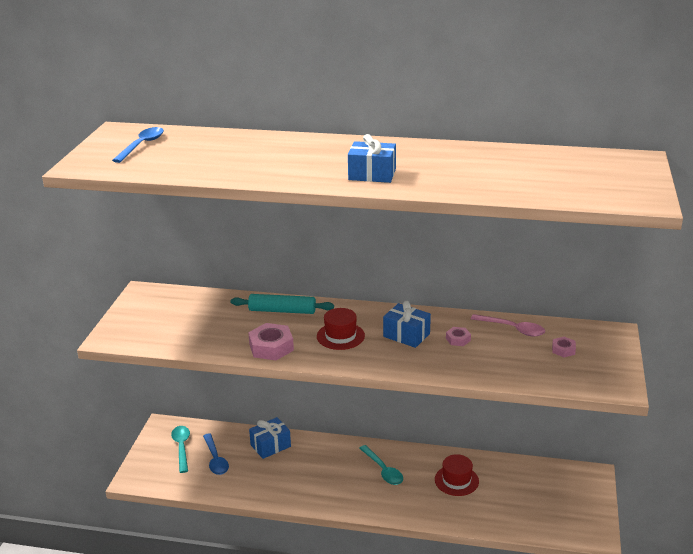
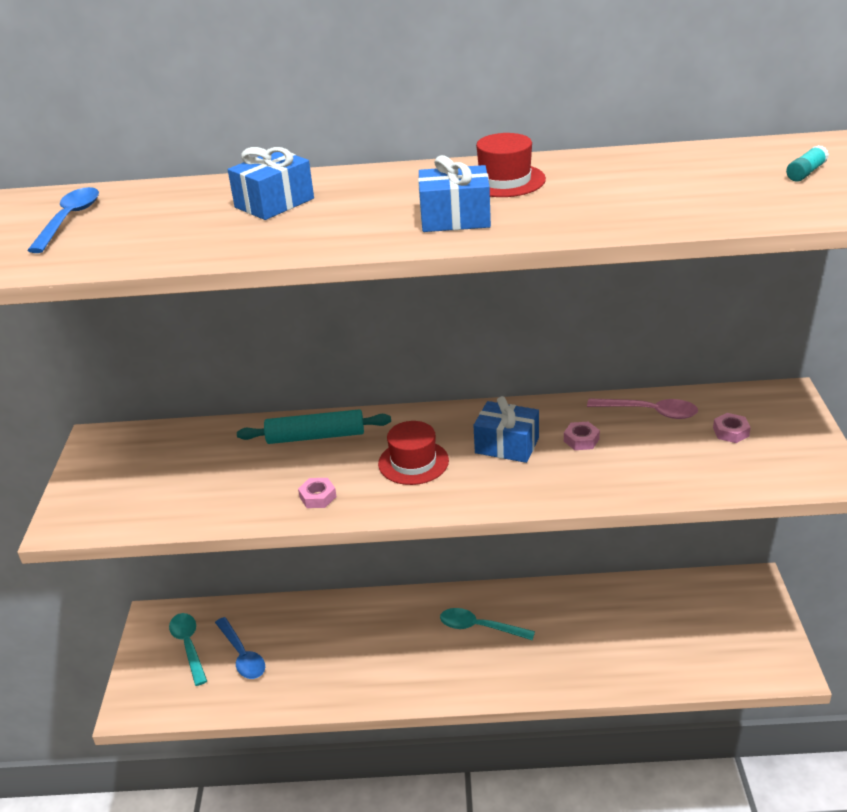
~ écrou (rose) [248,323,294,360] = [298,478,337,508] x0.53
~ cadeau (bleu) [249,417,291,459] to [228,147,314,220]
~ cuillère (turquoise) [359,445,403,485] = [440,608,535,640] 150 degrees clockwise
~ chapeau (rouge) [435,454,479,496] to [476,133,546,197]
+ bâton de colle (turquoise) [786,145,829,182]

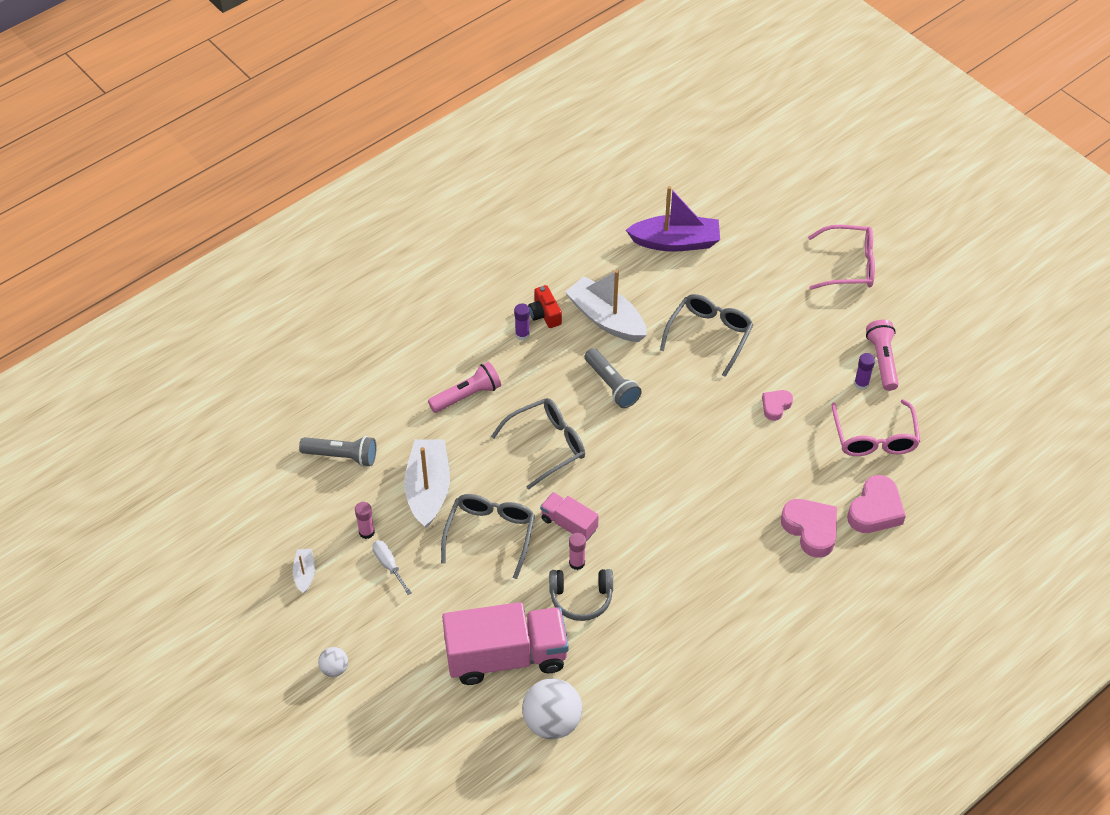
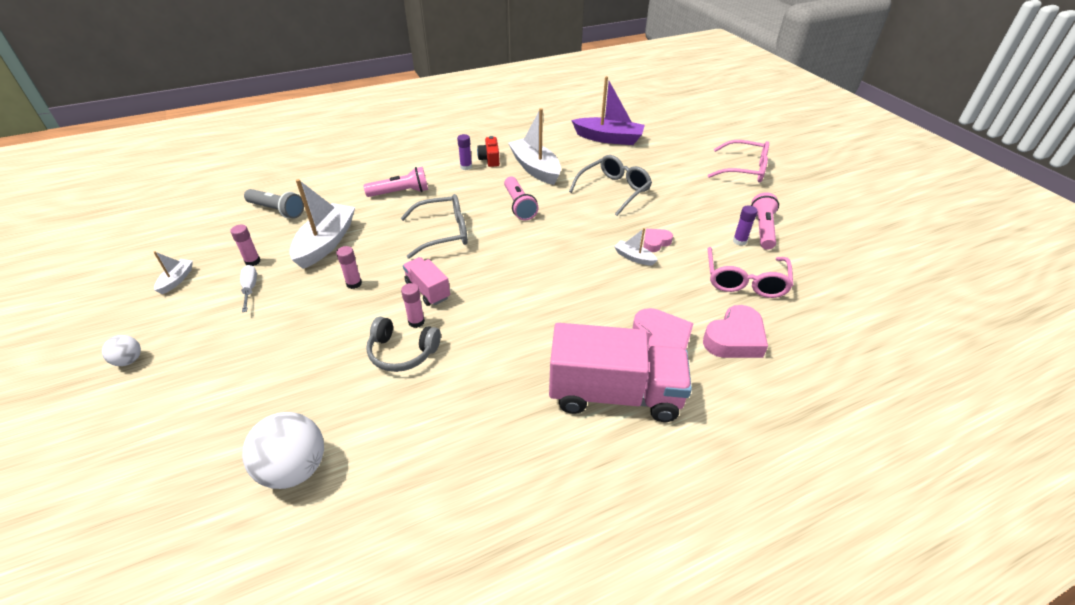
~ lunettes (gris) [441,494,535,579] to bâton de colle (rose) [336,246,362,289]
~ camion (rose) [442,602,569,685] to [549,323,692,422]
~ lampe de poche (gris) [585,348,642,408] to lampe de poche (rose) [504,176,539,221]
+ bateau (blanc) [614,228,658,265]

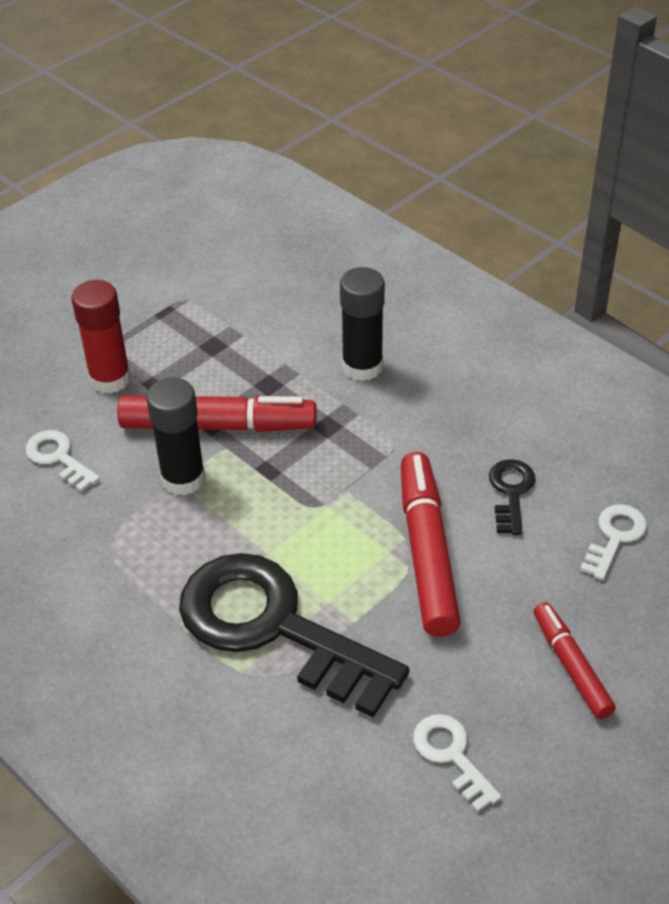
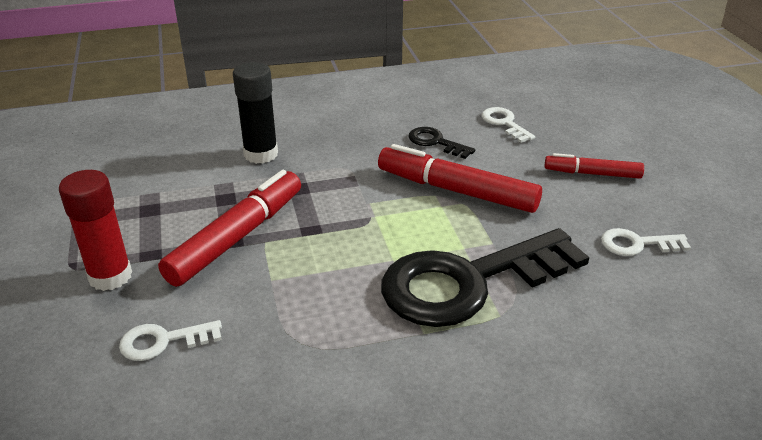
- bâton de colle (noir) [146,378,205,495]

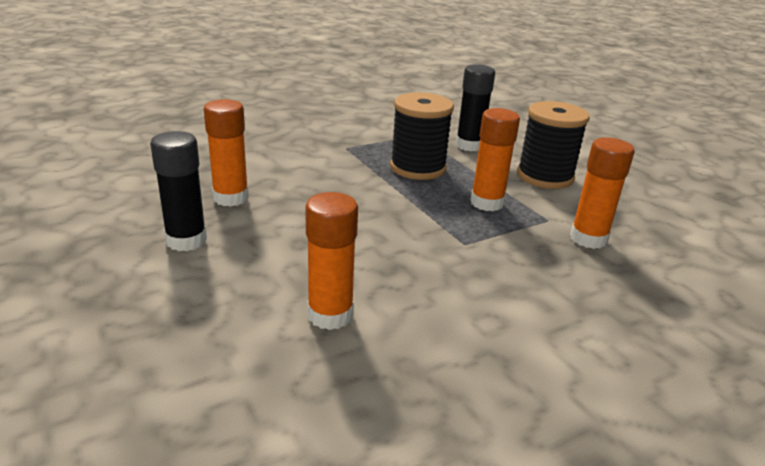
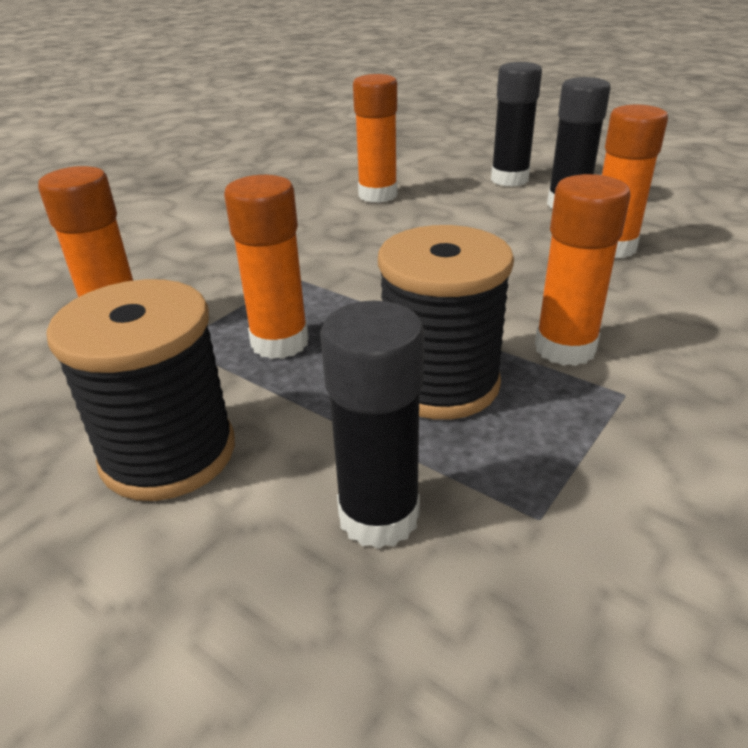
+ bâton de colle (noir) [491,62,542,187]
+ bâton de colle (orange) [535,174,630,366]

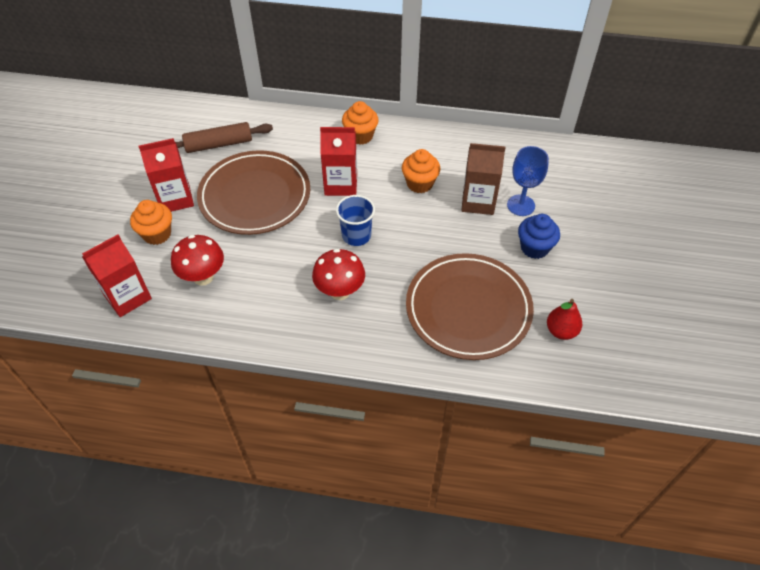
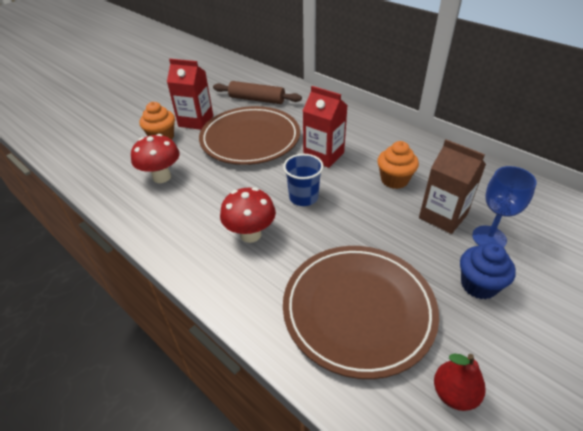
- brique de lait (rouge) [82,234,152,317]
- muffin (orange) [342,101,379,145]

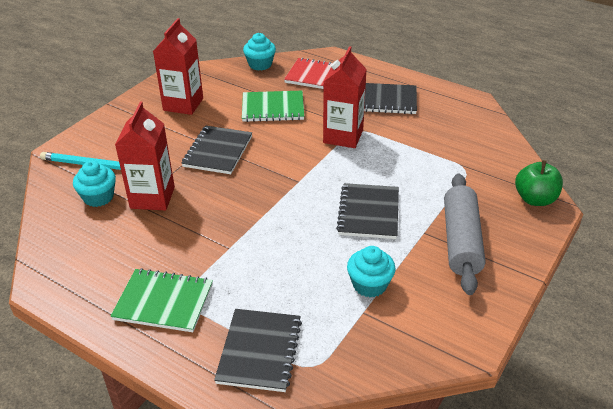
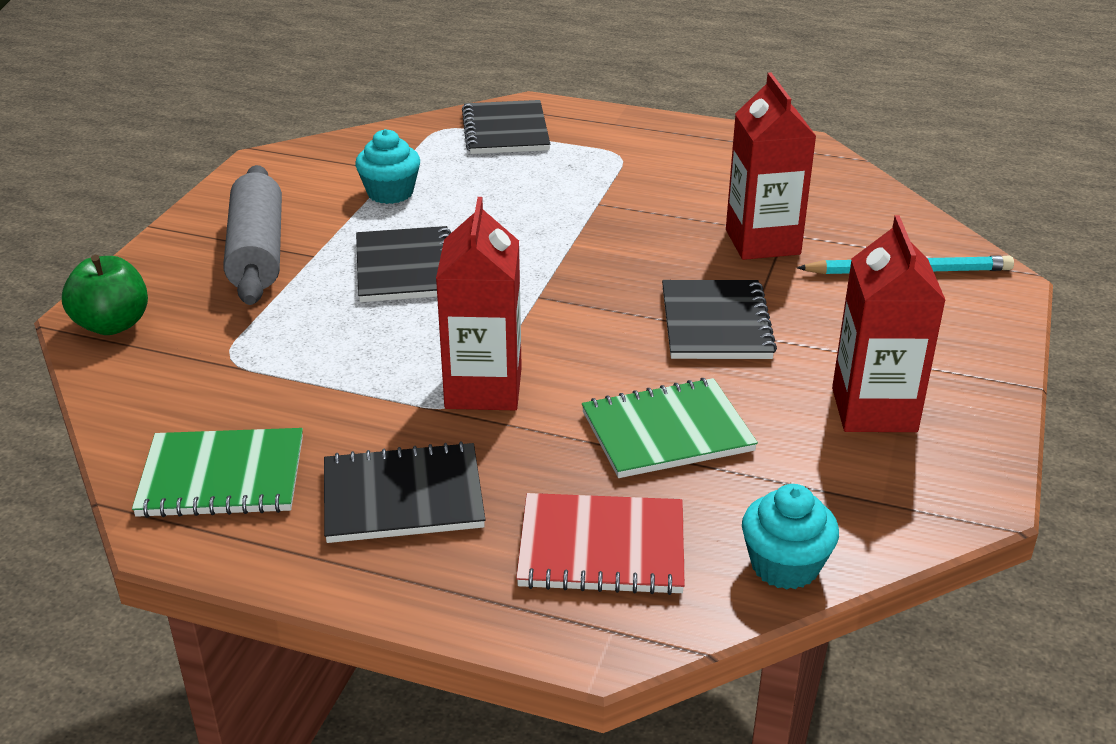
- muffin (turquoise) [73,161,116,207]
~ carnet (vert) [110,268,213,332] to [132,428,303,518]

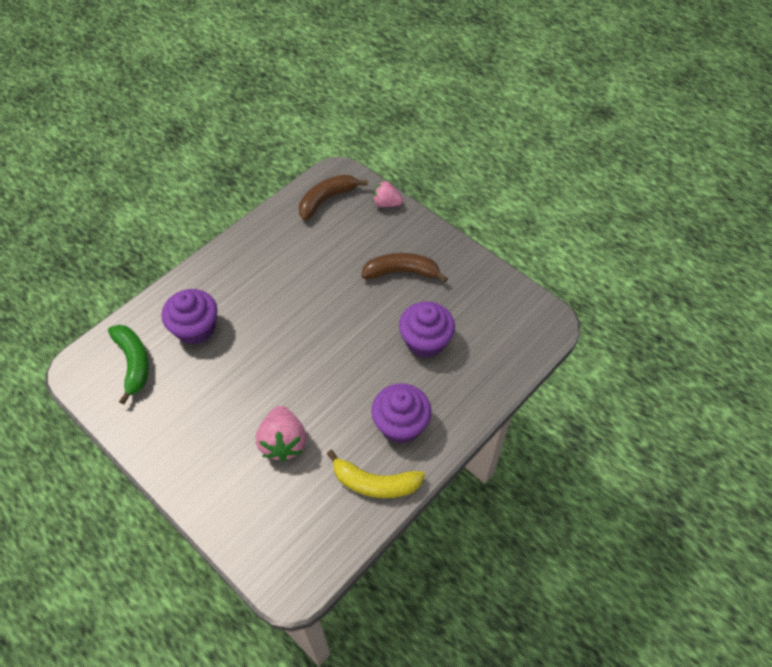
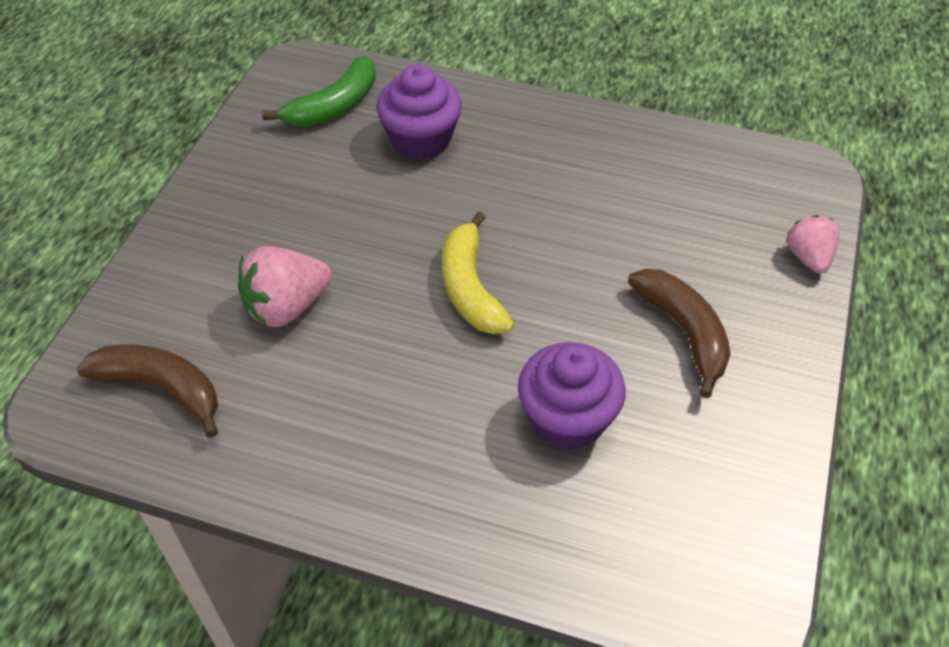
~ banane (marron) [299,174,368,220] to [77,344,218,438]
~ banane (jaune) [327,450,425,498] to [442,212,514,334]
- muffin (violet) [371,383,431,443]

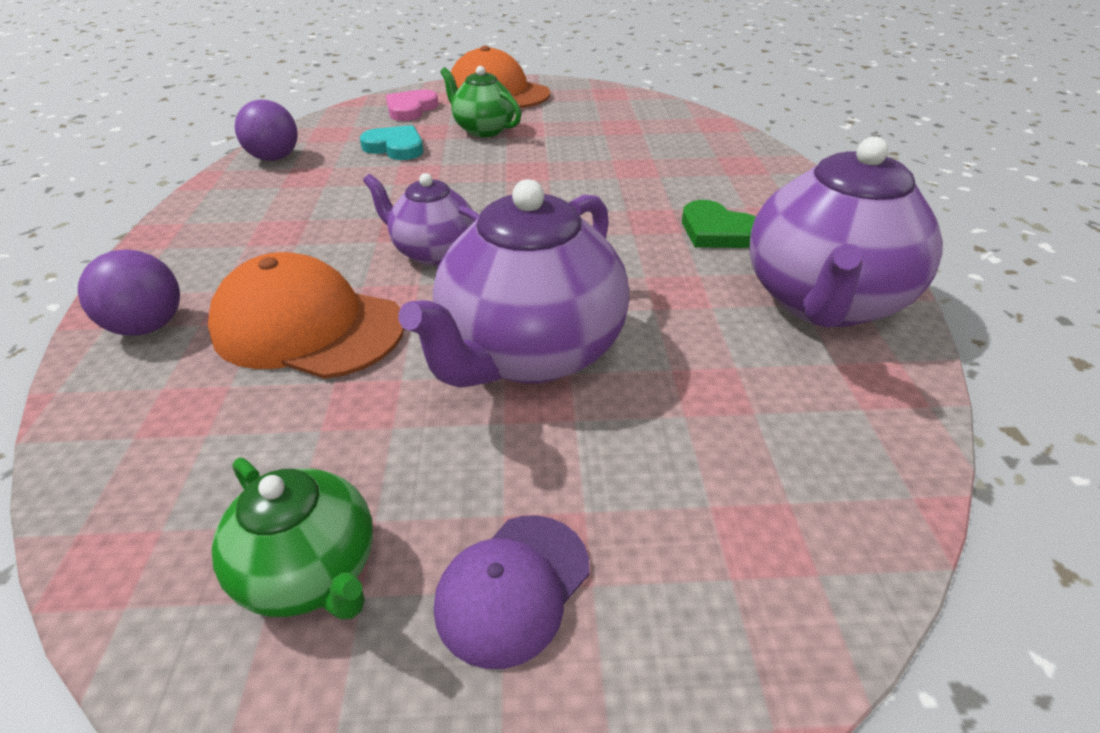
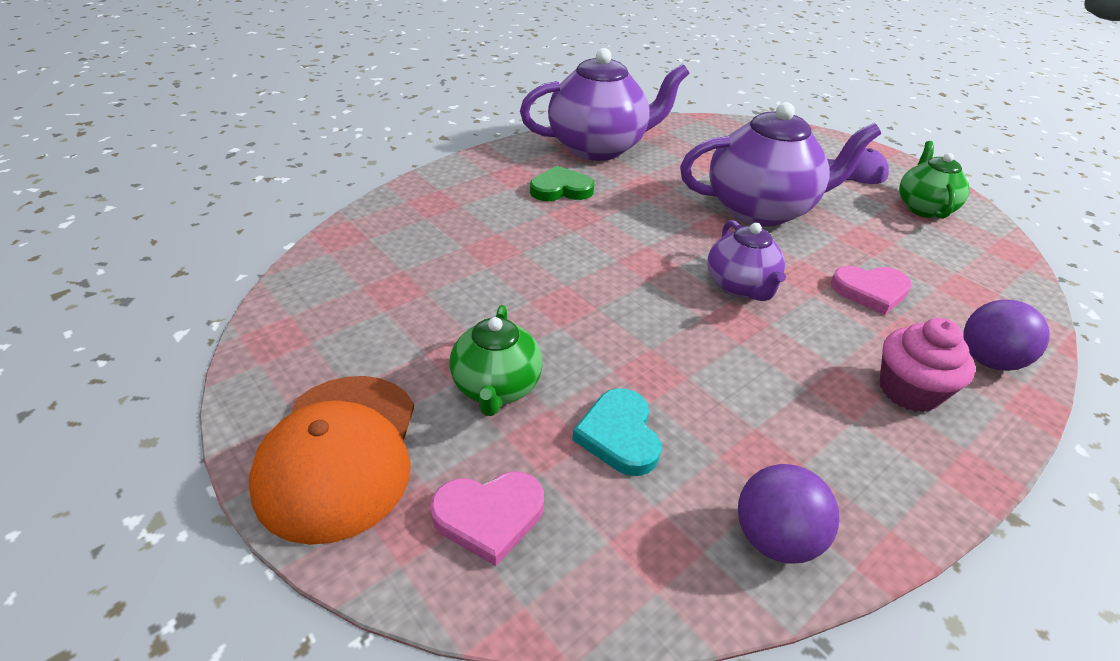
~ casquette (orange) [208,252,404,379] to cœur (rose) [830,266,912,315]
~ cœur (vert) [682,200,756,248] = [530,166,594,201] 105 degrees counterclockwise
+ muffin (rose) [879,318,975,412]

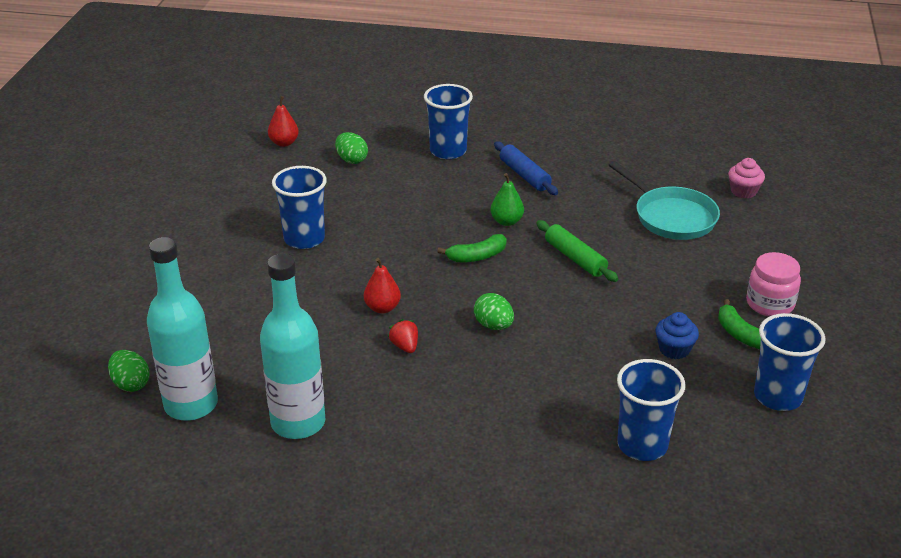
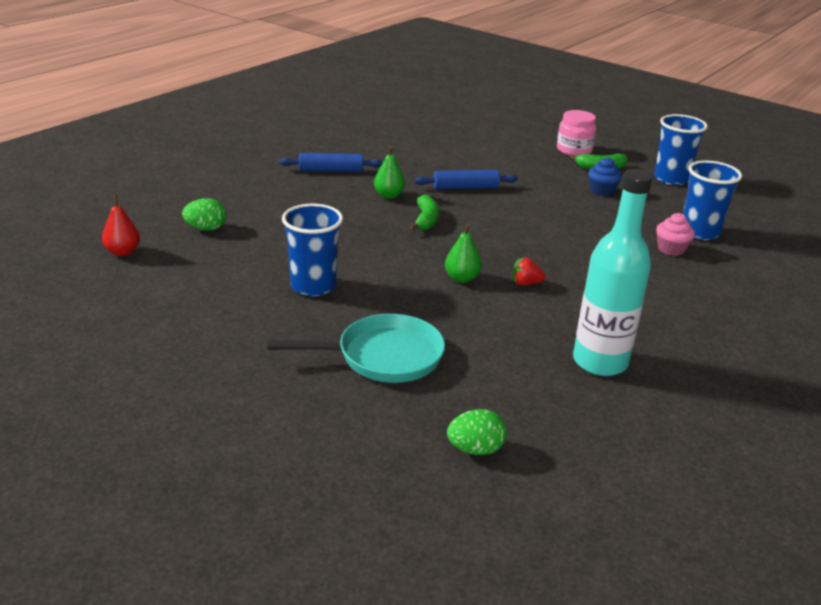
- bouteille (turquoise) [147,237,218,421]
~ poire (rouge) [364,258,401,313] to poire (vert) [445,223,482,283]
- gobelet (bleu) [424,84,473,159]
- œuf (vert) [474,293,514,330]
~ rouleau à pâtisserie (vert) [536,220,618,282] to rouleau à pâtisserie (bleu) [414,170,518,189]
~ poêle (turquoise) [609,161,720,240] to [267,314,445,383]
~ muffin (rose) [728,158,765,198] to [656,213,695,256]

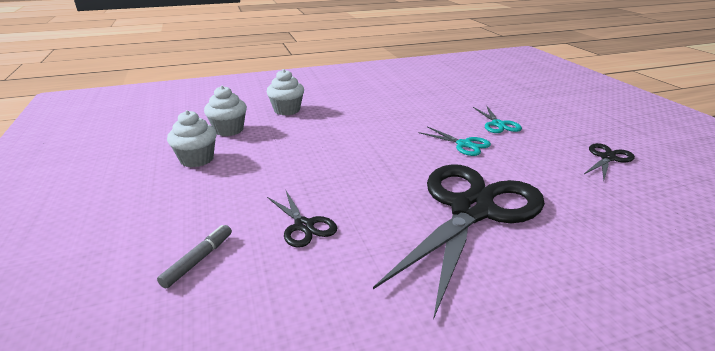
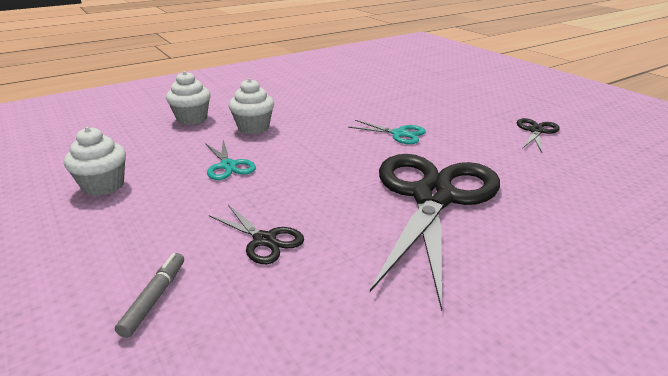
~ muffin (blanc) [204,86,247,136] to [229,78,274,134]
~ ciseaux (turquoise) [473,105,522,133] to [205,140,256,180]

